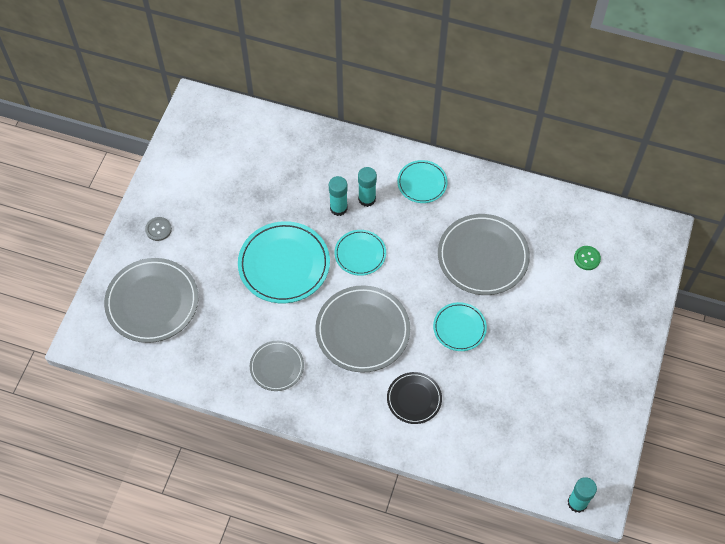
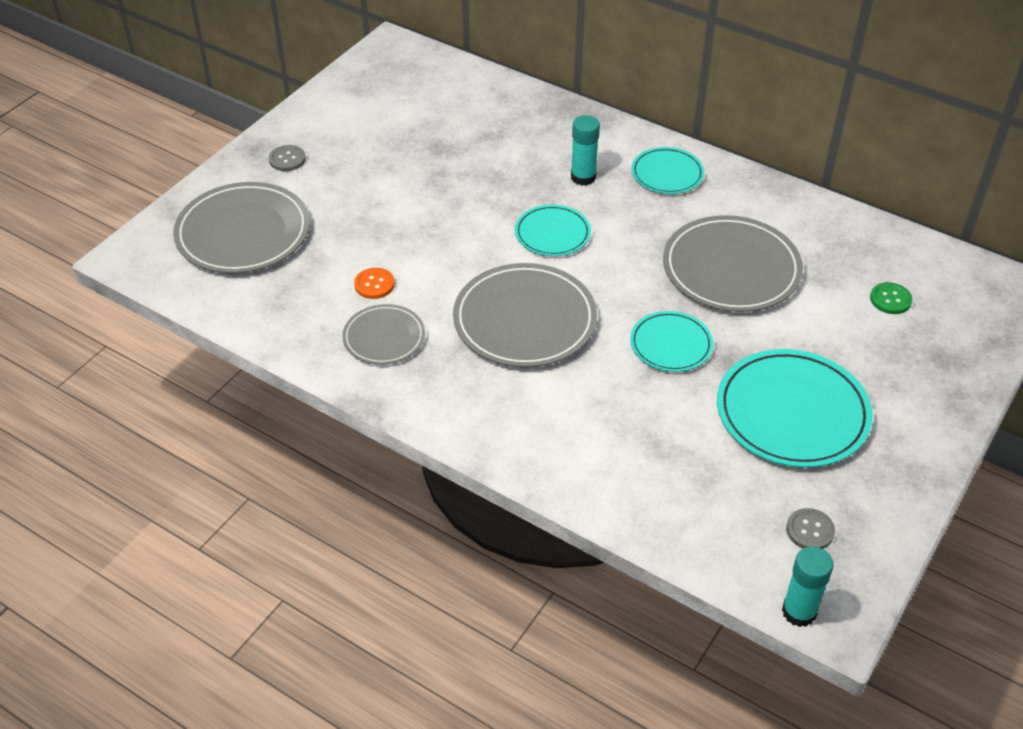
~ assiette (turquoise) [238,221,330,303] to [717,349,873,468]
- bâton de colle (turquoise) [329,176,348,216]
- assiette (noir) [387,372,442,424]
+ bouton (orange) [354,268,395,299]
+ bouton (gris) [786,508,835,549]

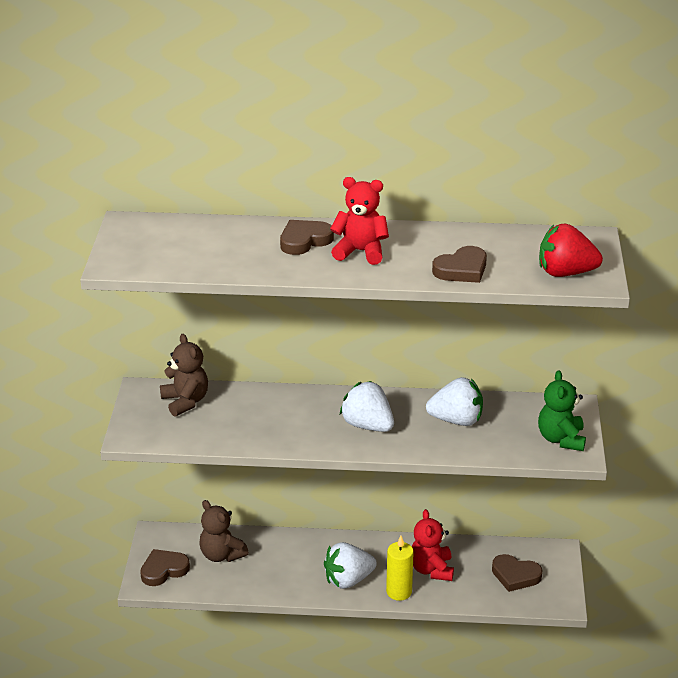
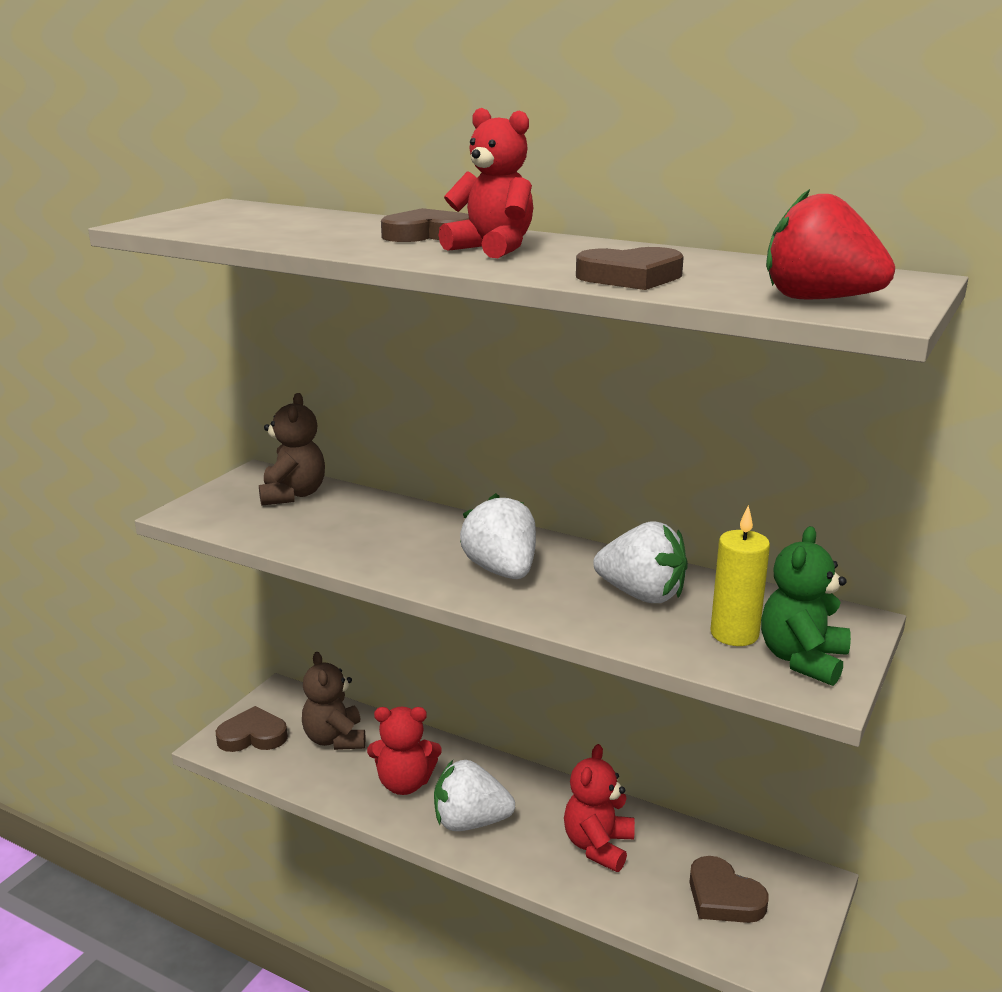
~ bougie (jaune) [386,536,414,601] to [710,505,770,646]
+ ours en peluche (rouge) [367,707,441,795]

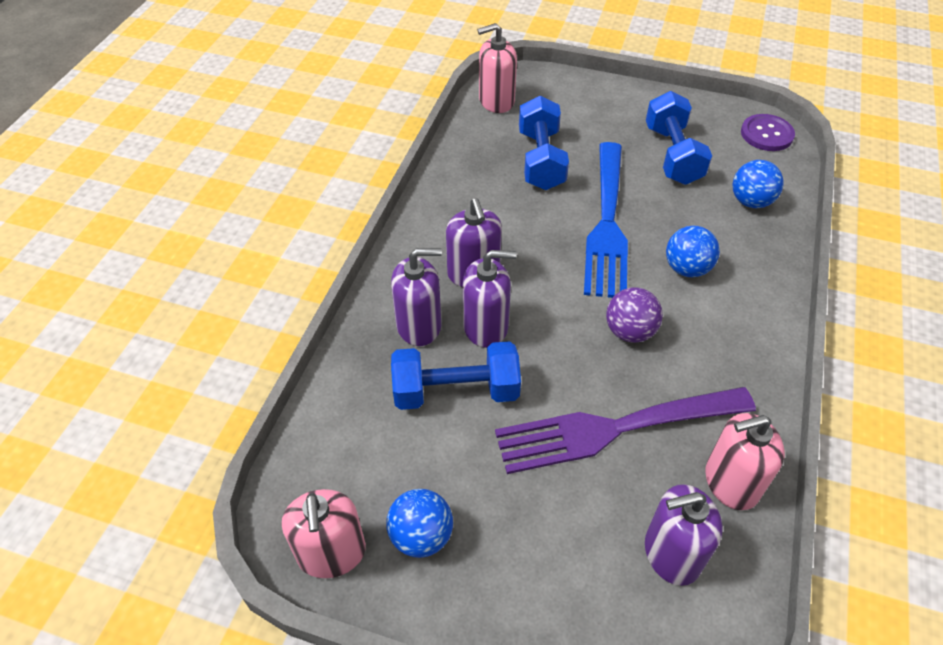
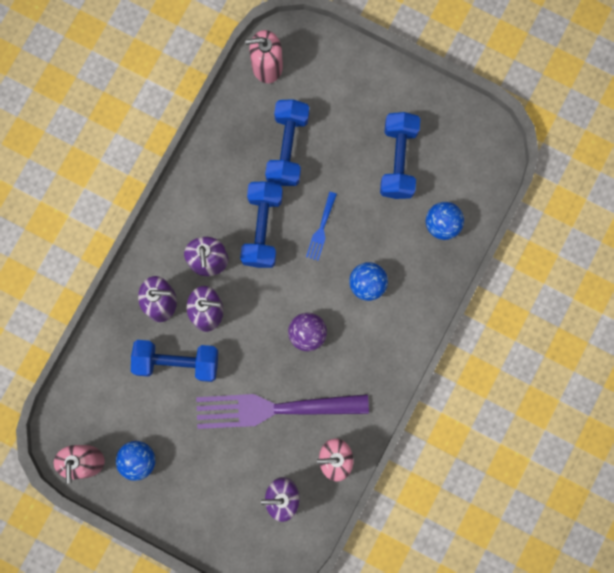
~ fourchette (bleu) [584,142,628,298] = [306,192,337,261] x0.42
- bouton (violet) [741,114,795,151]
+ haltère (bleu) [240,181,283,268]

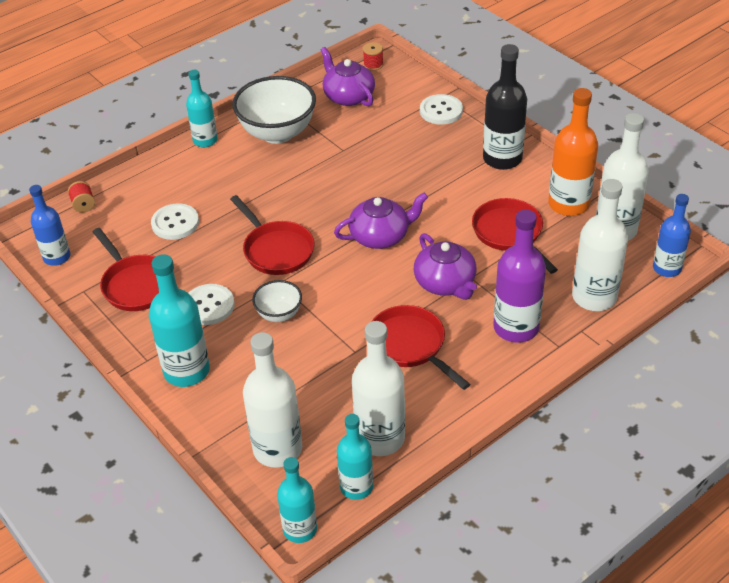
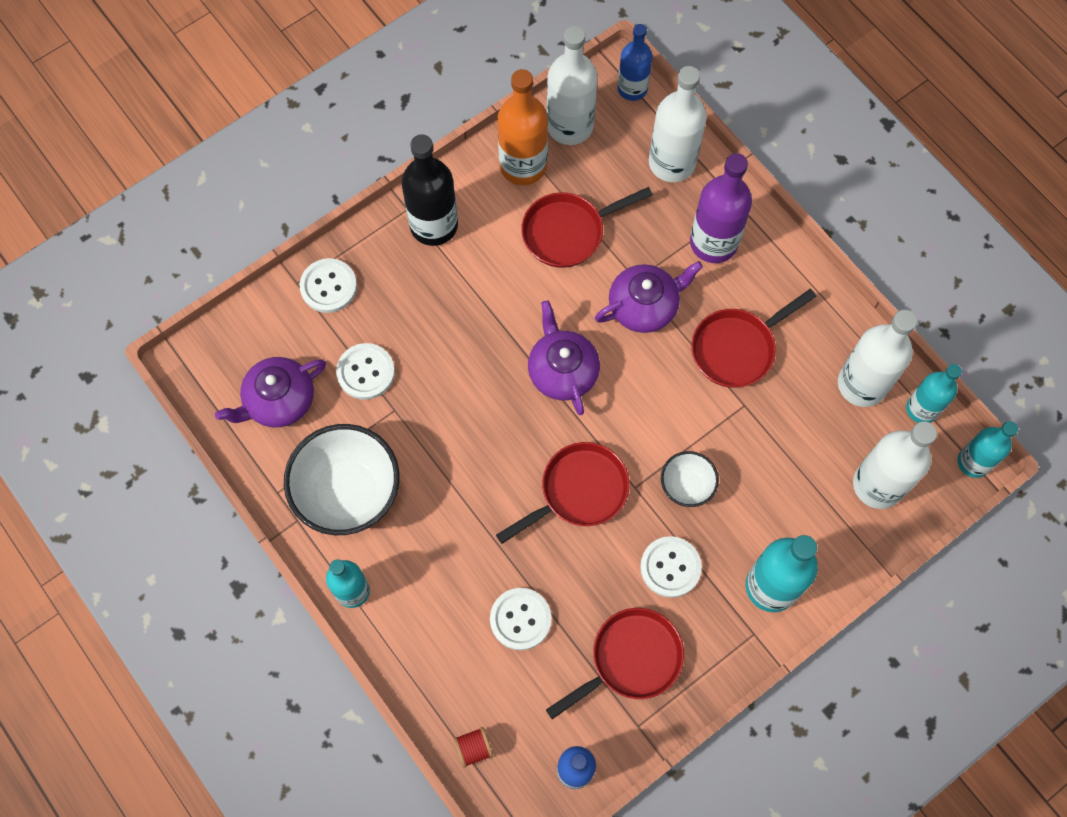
- bobine (rouge) [363,42,384,71]
+ bouton (blanc) [336,343,395,400]

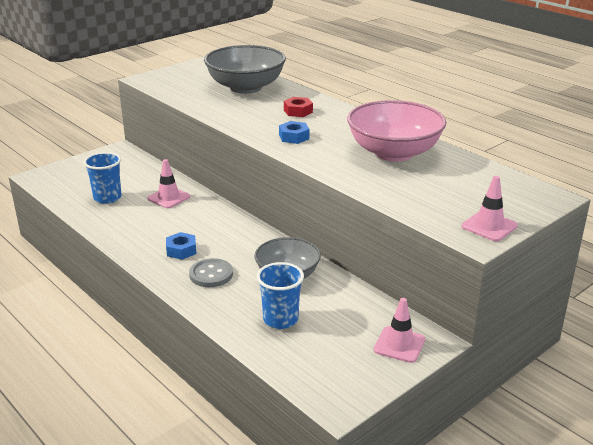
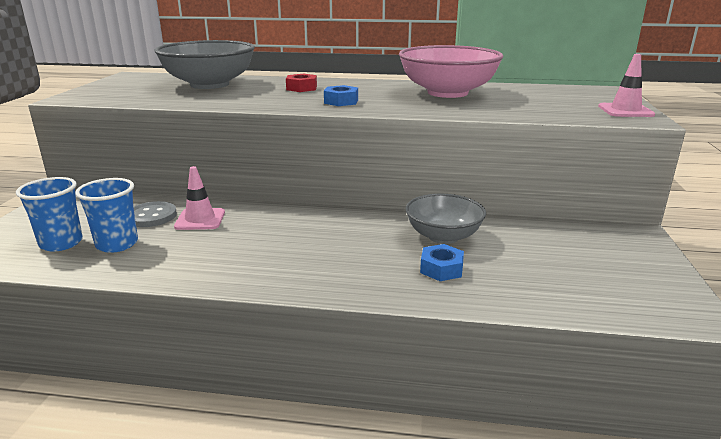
~ écrou (bleu) [166,232,196,260] to [420,244,464,281]
~ bouton (gris) [189,258,233,287] to [133,201,177,227]
~ gobelet (bleu) [257,262,304,329] to [16,177,83,251]
- cône de chantier (rose) [374,298,425,363]

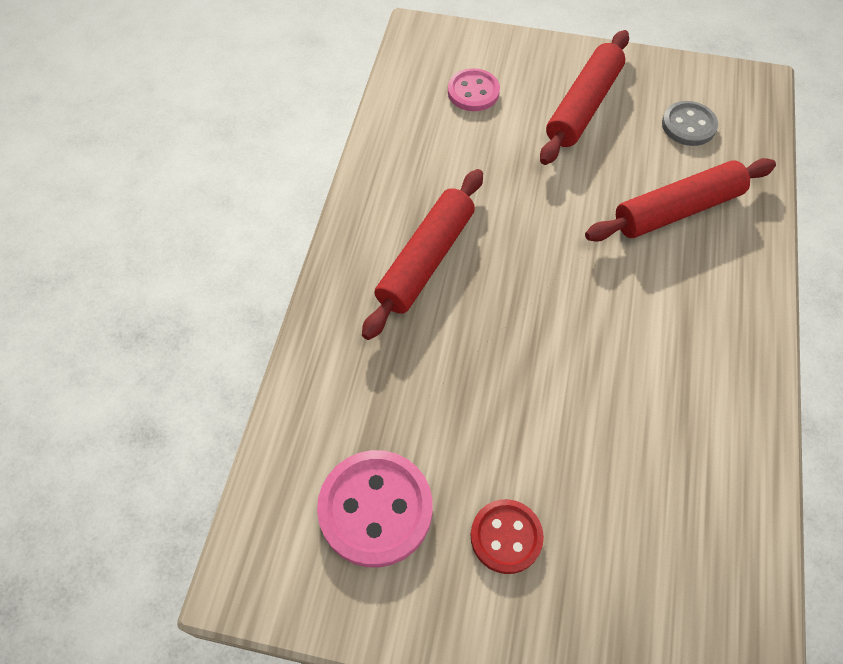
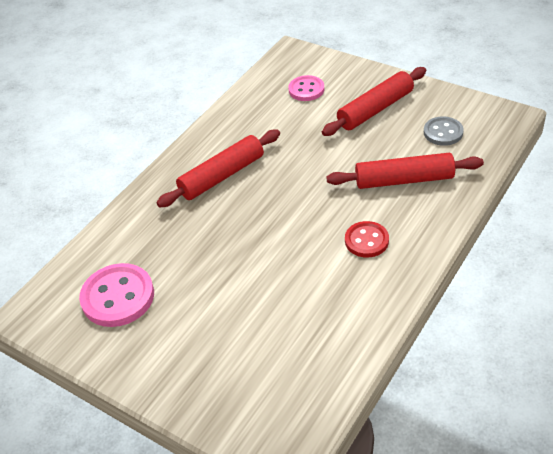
~ bouton (rouge) [471,499,544,574] to [345,221,389,257]

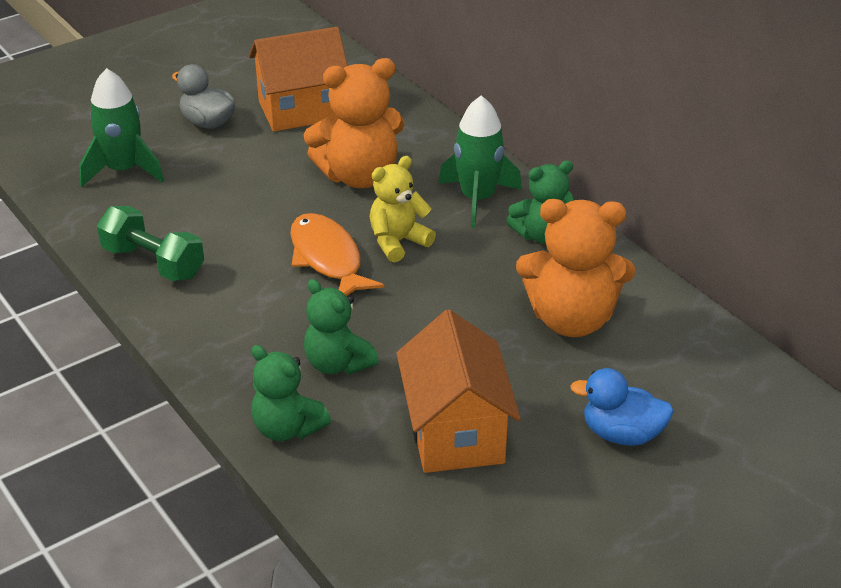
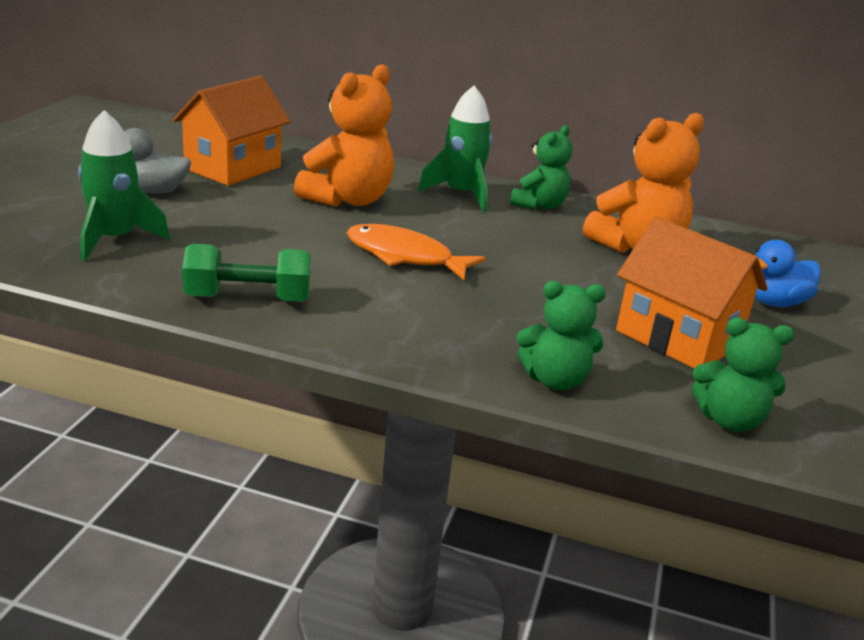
~ ours en peluche (vert) [304,279,379,375] to [691,317,794,432]
- ours en peluche (jaune) [370,156,436,262]

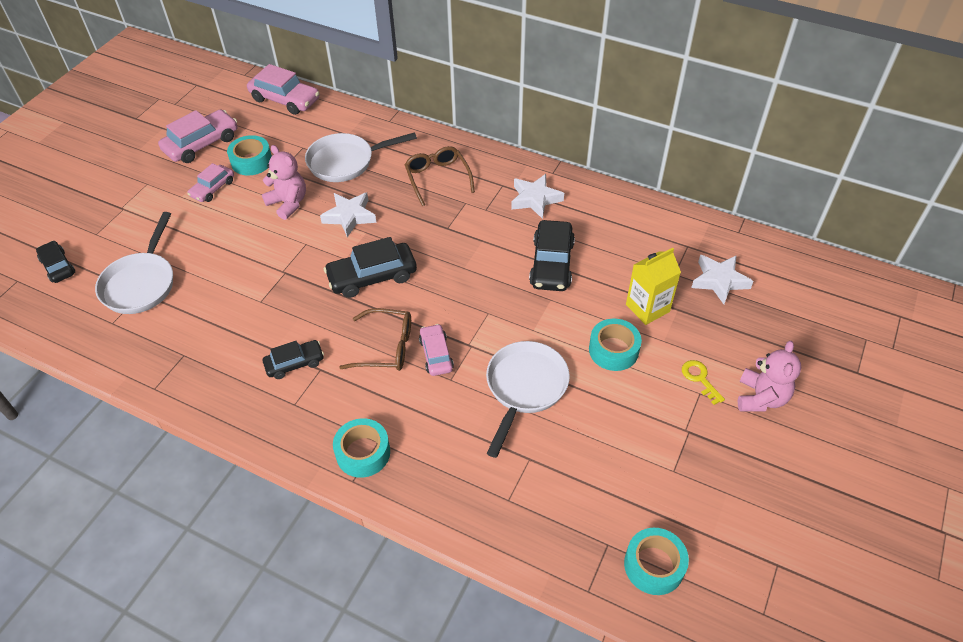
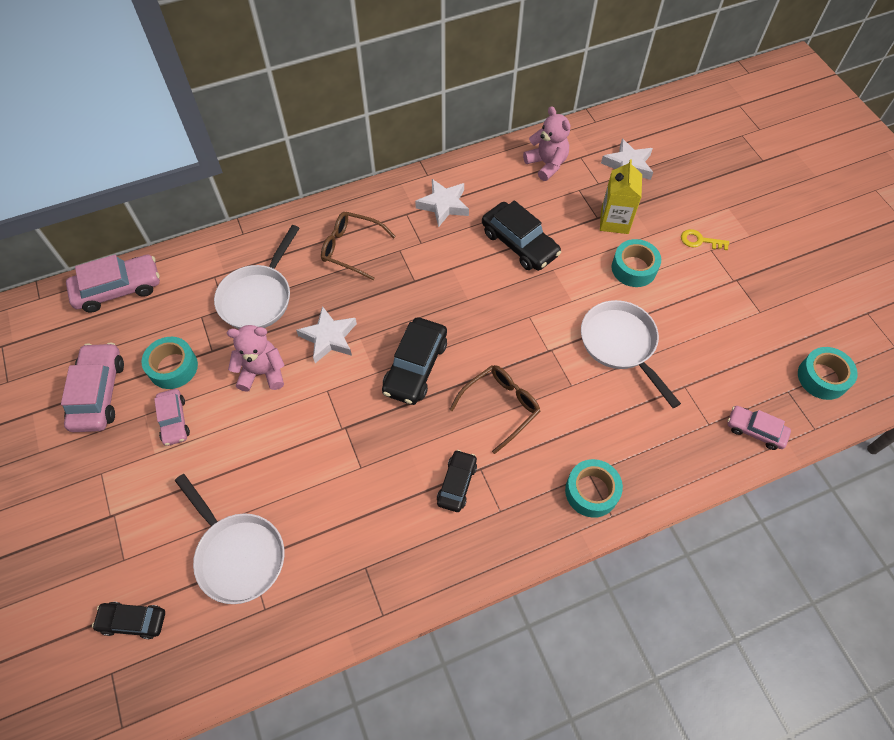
~ voiture (rose) [419,324,454,376] to [727,406,791,450]
~ ours en peluche (rose) [738,341,801,412] to [523,106,570,181]

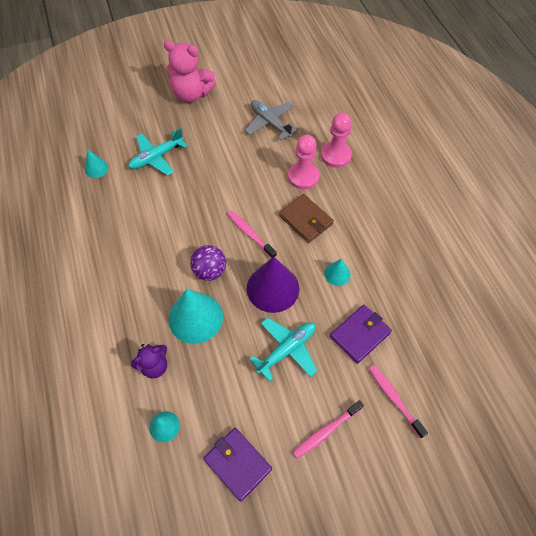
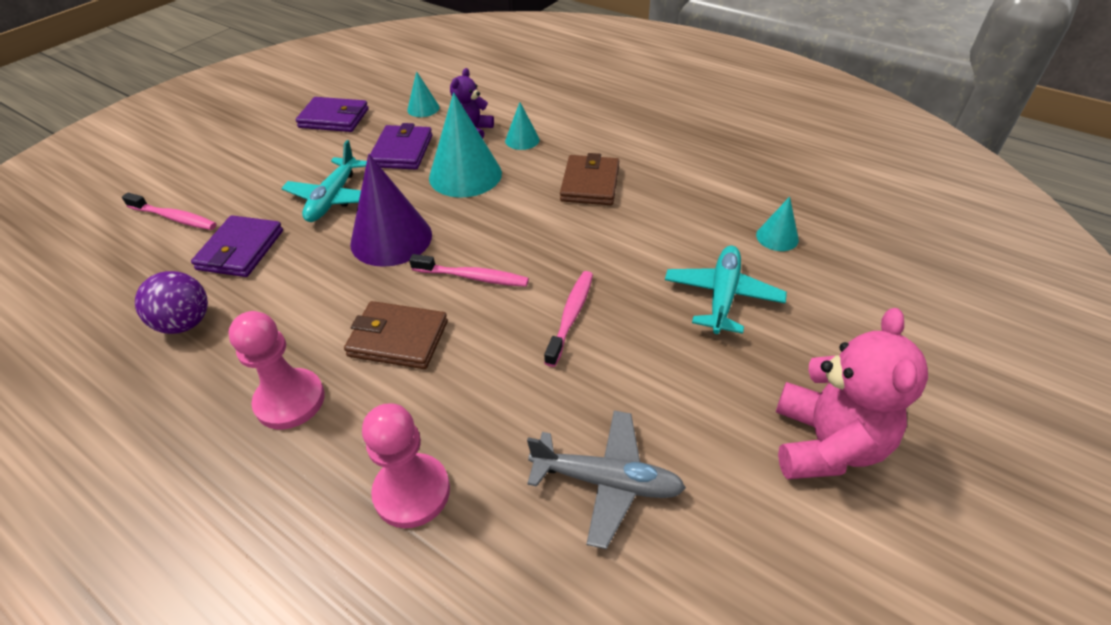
~ ours en peluche (rose) [164,41,216,103] = [776,308,928,479] 120 degrees clockwise
~ balle (violet) [190,245,226,281] to [135,271,208,334]
~ pion (rose) [288,135,319,189] to [229,311,325,429]
~ brosse à dents (rose) [293,400,364,459] to [544,271,593,367]
~ cône (turquoise) [324,258,351,286] to [505,102,540,150]
+ portefeuille (violet) [370,123,432,169]
+ portefeuille (marron) [560,153,619,205]

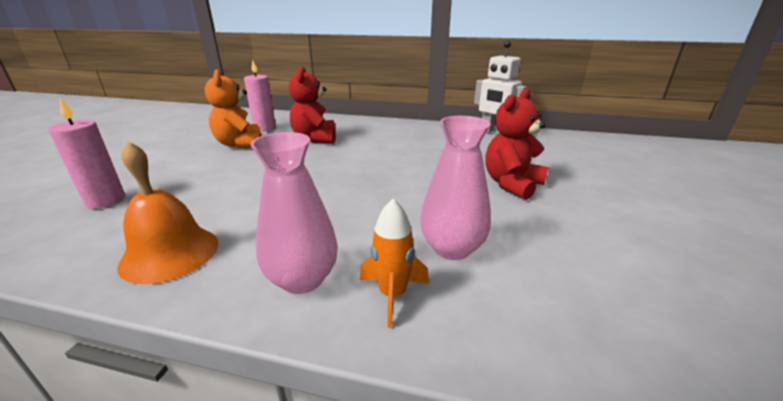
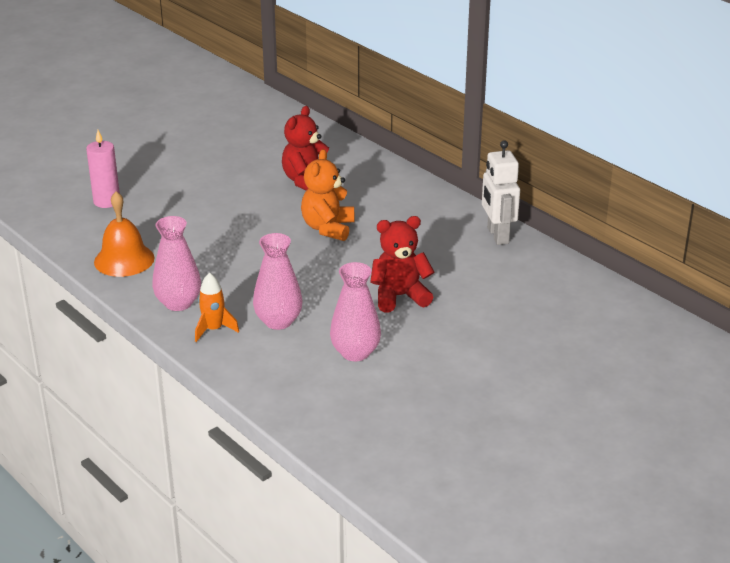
~ ours en peluche (orange) [205,69,261,149] to [301,149,355,241]
- bougie (rose) [244,60,276,132]
+ vase (rose) [330,262,381,361]

